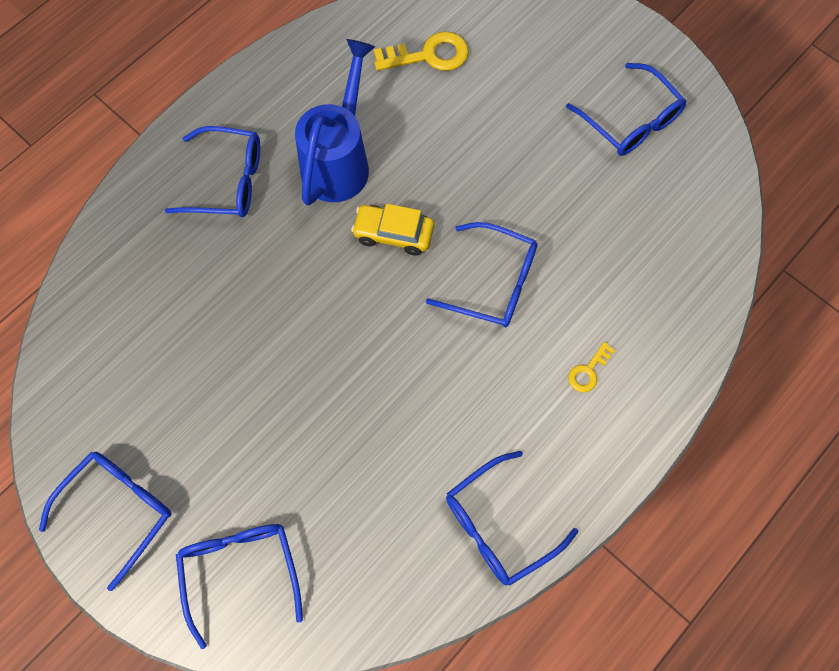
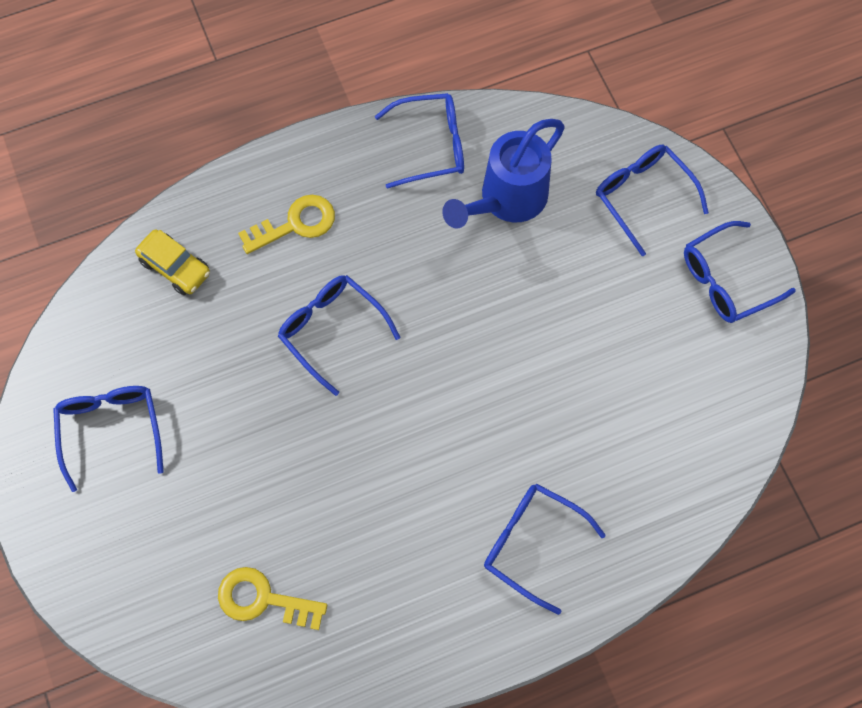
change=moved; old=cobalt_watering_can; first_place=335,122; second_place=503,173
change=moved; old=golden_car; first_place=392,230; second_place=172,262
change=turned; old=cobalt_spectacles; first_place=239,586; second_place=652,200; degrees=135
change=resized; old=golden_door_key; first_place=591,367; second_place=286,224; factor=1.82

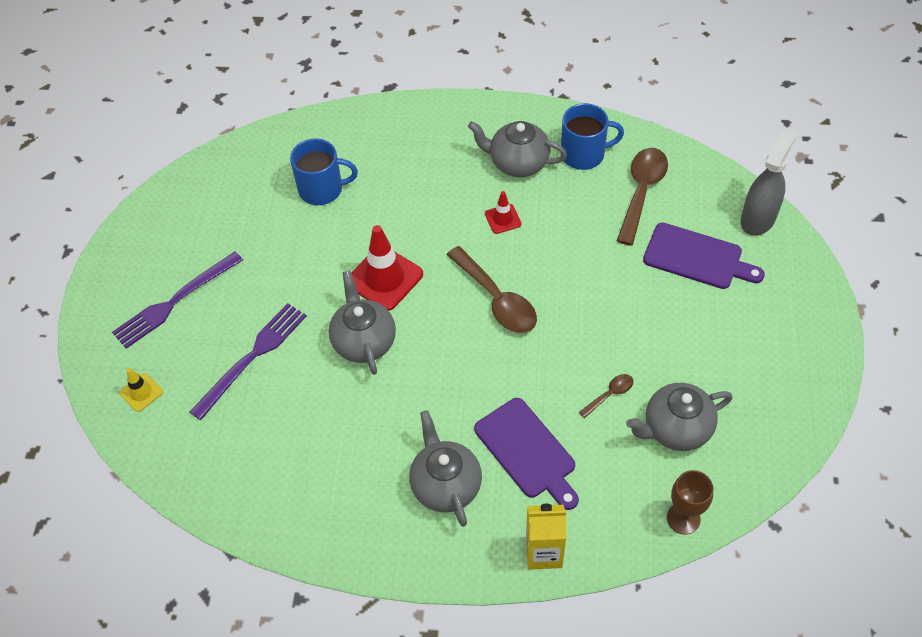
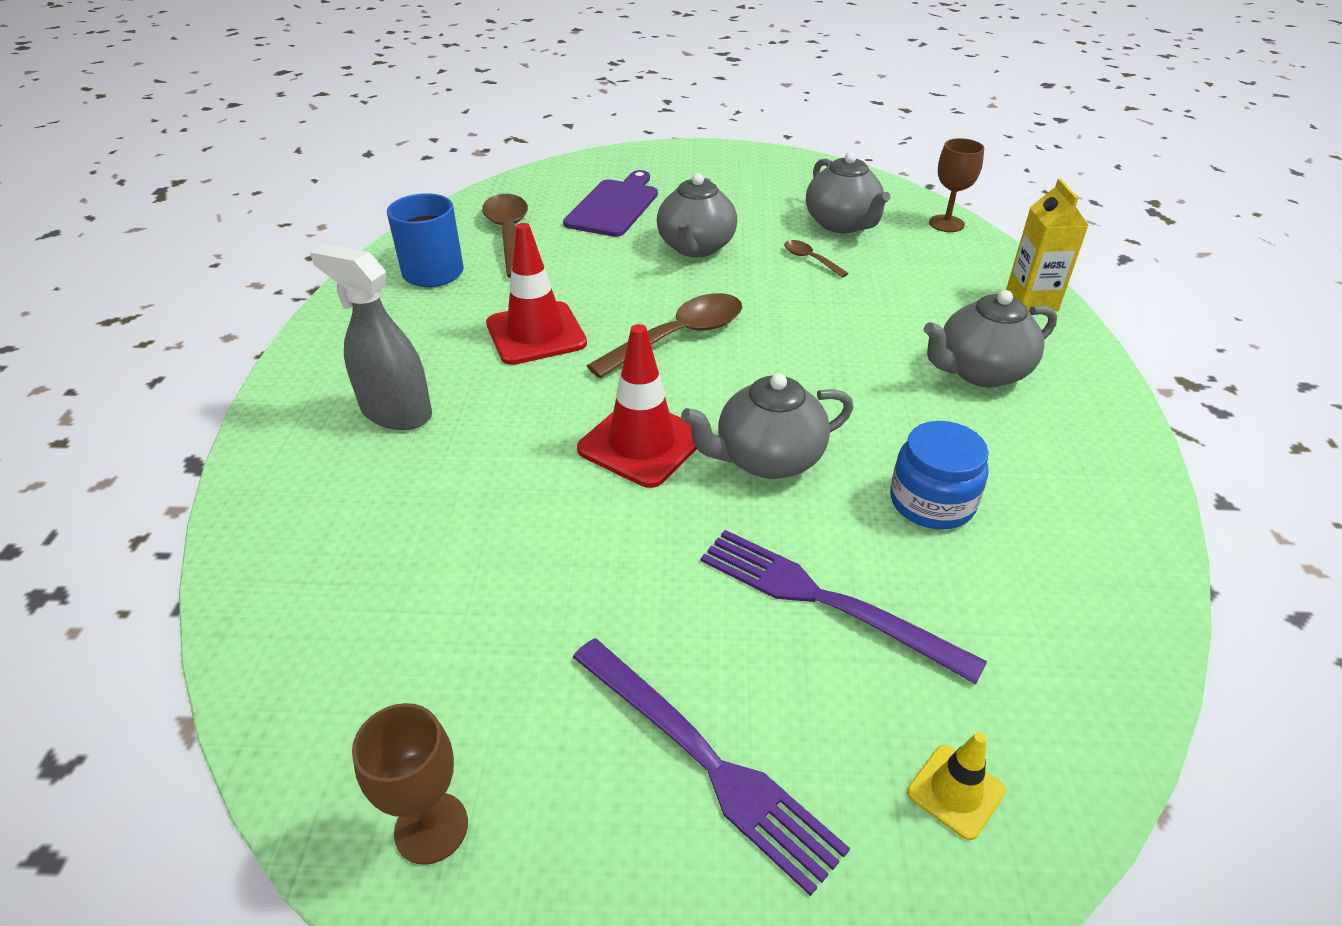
change=removed; old=cobalt_coffee_mug; first_place=324,171
change=removed; old=violet_cutting_board; first_place=526,454
change=added; new=brown_goblet; second_place=410,784
change=added; new=cobalt_preserve_jar; second_place=939,475
change=moved; old=ash-grey_china_teapot; first_place=517,149; second_place=697,215
change=moved; old=ash-grey_spray_cleaner; first_place=769,182; second_place=371,337
change=turned; old=brown_teaspoon; first_place=642,196; second_place=505,236; degrees=60
change=resized; old=crimson_traffic_cone; first_place=503,212; second_place=536,294; factor=1.92

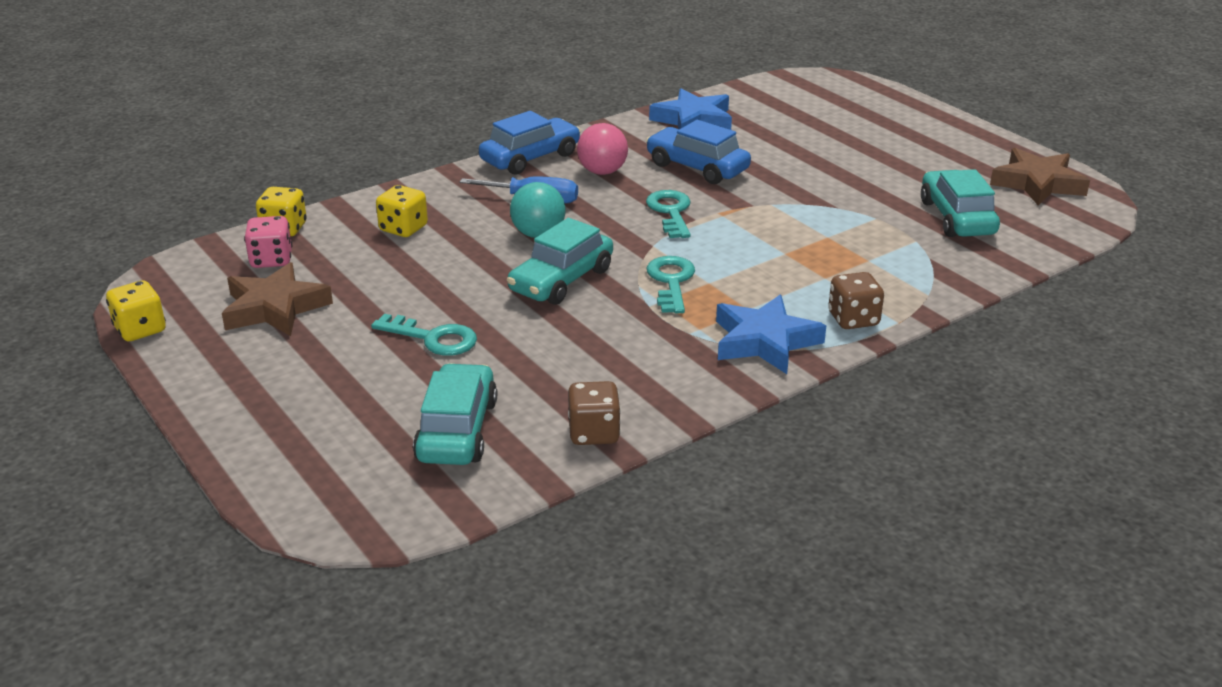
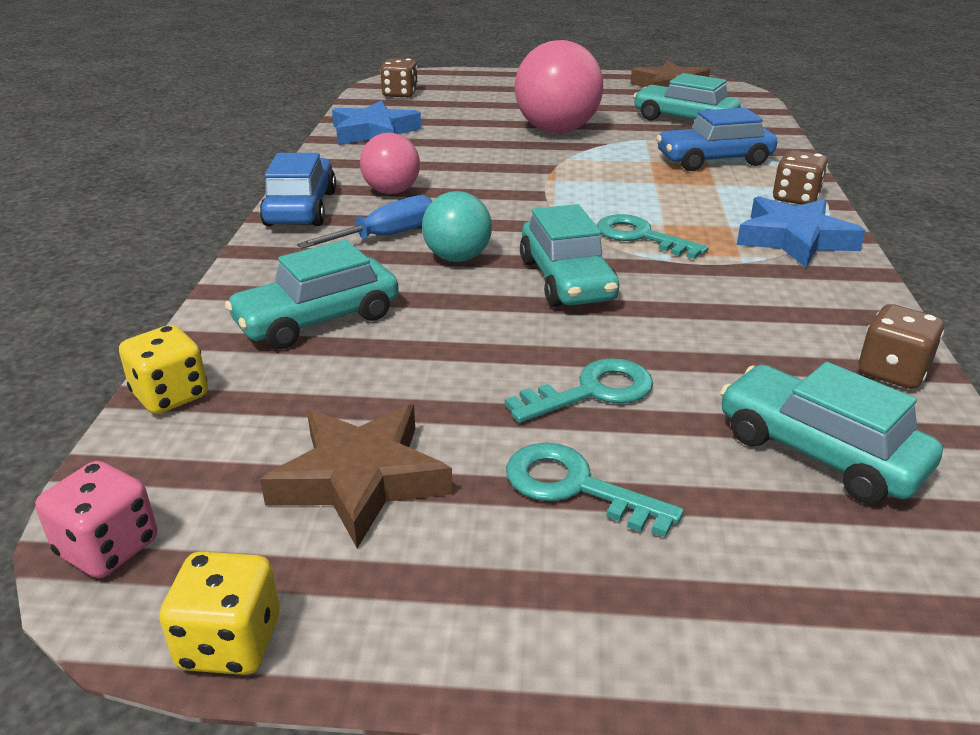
change=added; new=brown_die; second_place=399,78
change=added; new=rose-pink_sphere; second_place=559,86
change=moved; old=rose-pink_die; first_place=268,242; second_place=96,519
change=moved; old=cobalt_car; first_place=698,152; second_place=716,139
change=moved; old=turquoise_door_key; first_place=668,214; second_place=595,490
change=replaced; old=golden_die; new=turquoise_car; first_place=402,211; second_place=312,294

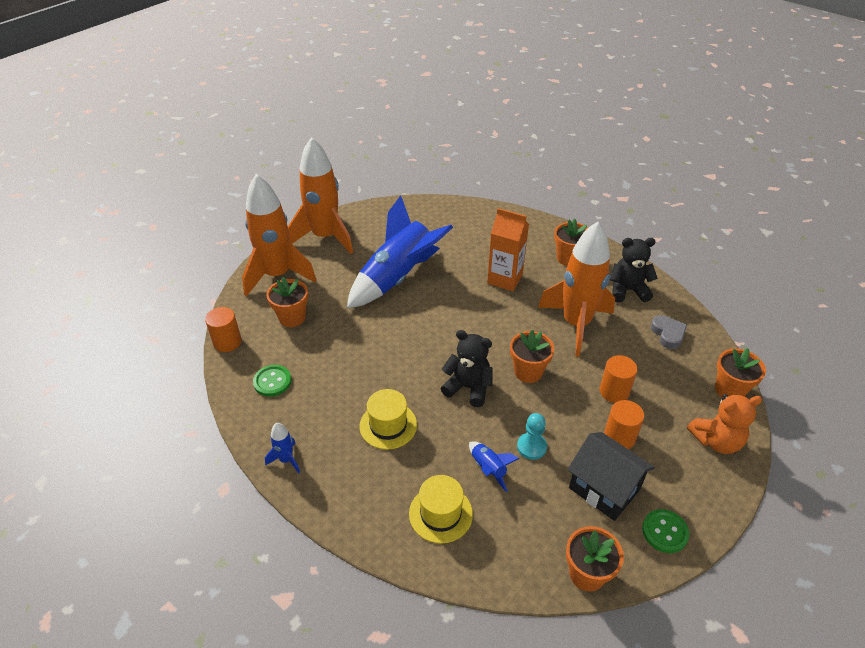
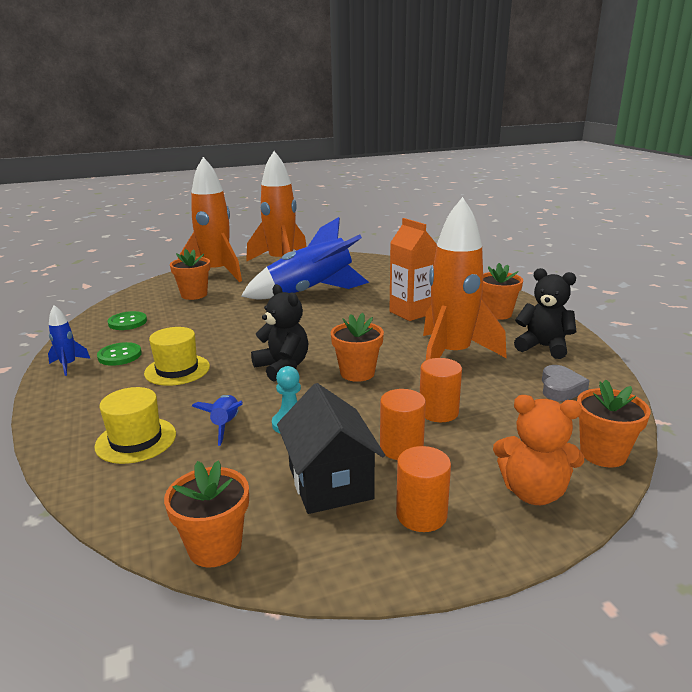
change=moved; old=orange-coloured_solid_cylinder; first_place=223,329; second_place=423,489
change=moved; old=leaf-green_button; first_place=665,531; second_place=119,354

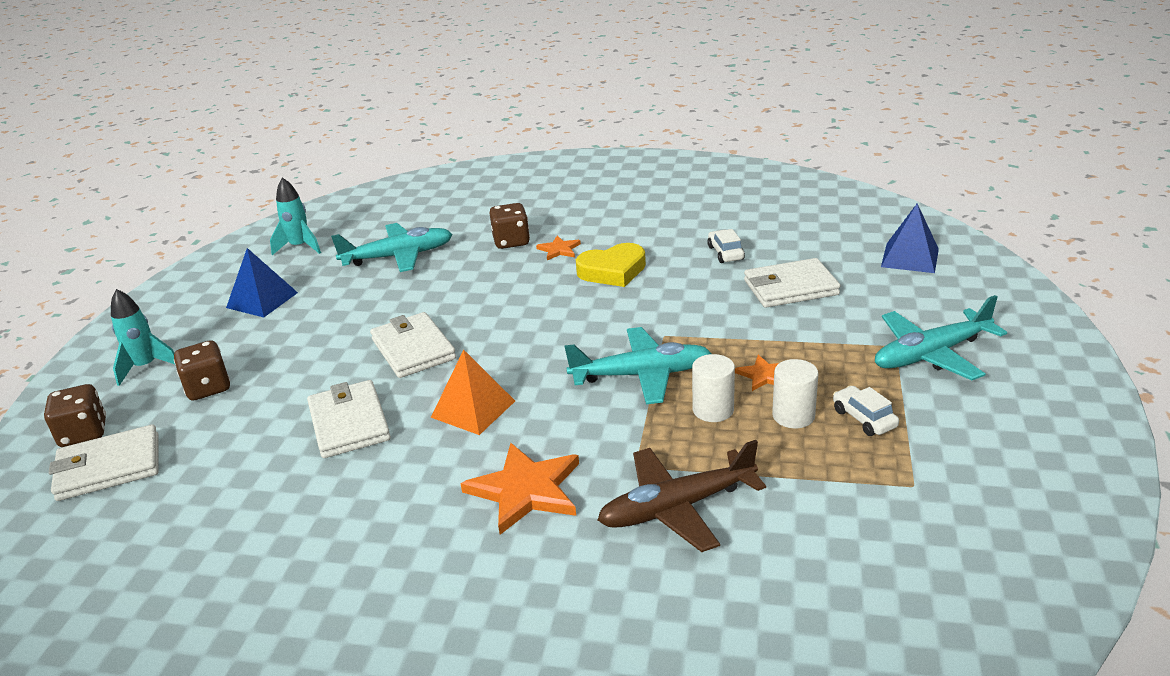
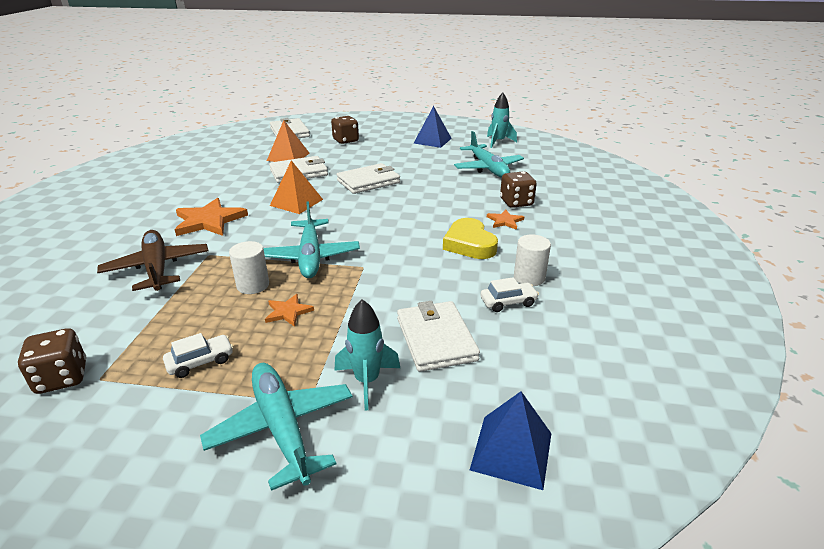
change=added; new=orange-coloured_pyramid; second_place=288,141
change=moved; old=brown_die; first_place=75,415; second_place=52,361
change=moved; old=turquoise_toy_rocket; first_place=143,337; second_place=367,354
change=moved; old=white_solid_cylinder; first_place=795,393; second_place=532,260

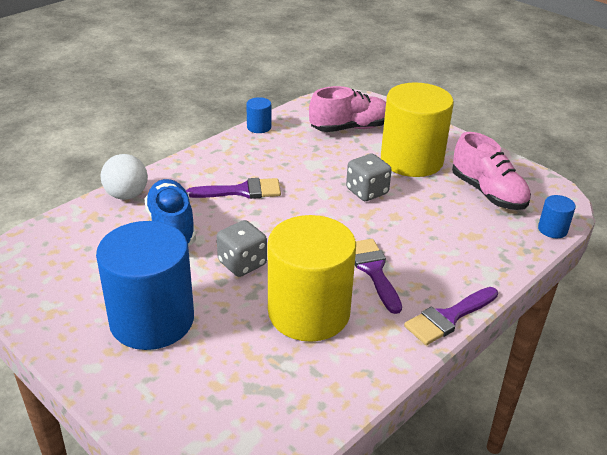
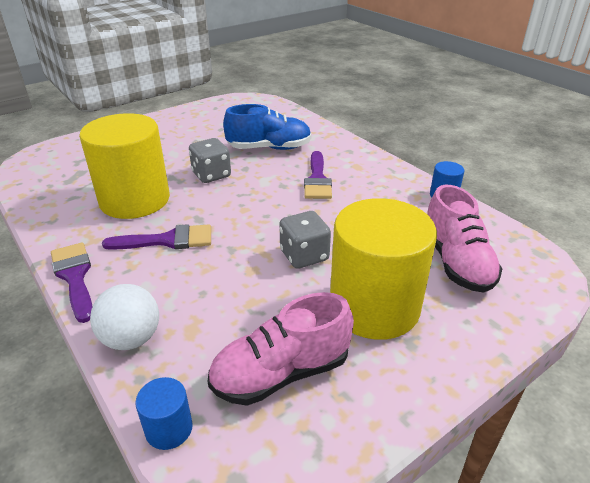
change=removed; old=cobalt_solid_cylinder; first_place=145,285
change=moved; old=white_sphere; first_place=124,177; second_place=124,317

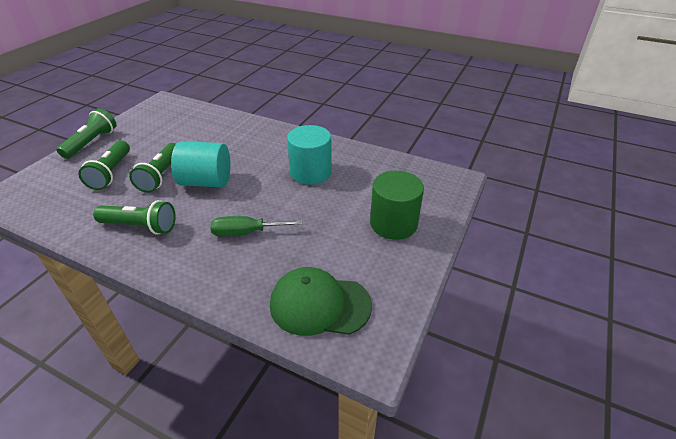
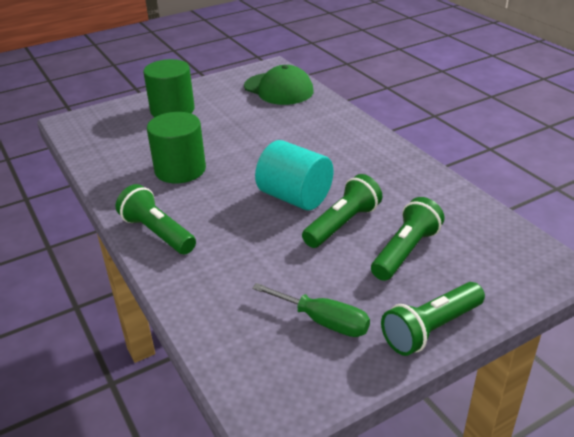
change=moved; old=leaf-green_pocket_torch; first_place=134,217; second_place=156,219
change=moved; old=leaf-green_hand_screwdriver; first_place=256,226; second_place=311,310
change=recoloured; old=turquoise_solid_cylinder; new=leaf-green_solid_cylinder; first_place=309,155; second_place=176,147

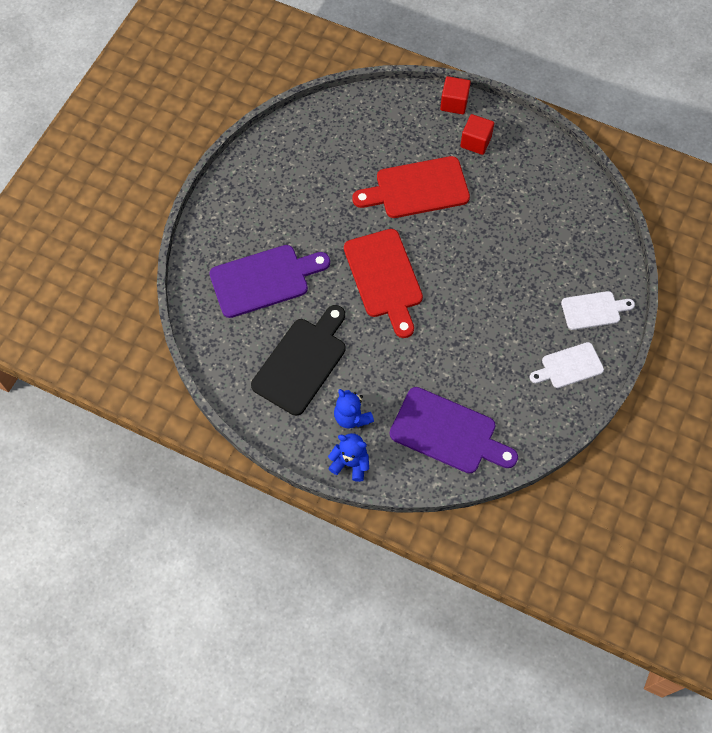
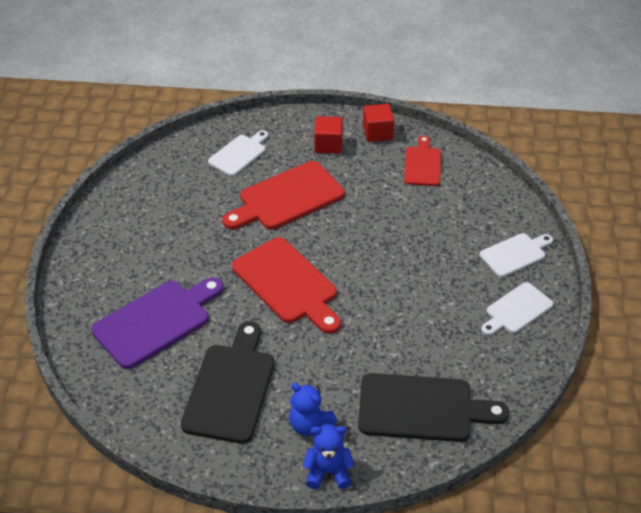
change=added; new=white_cutting_board; second_place=238,153
change=added; new=crimson_cutting_board; second_place=422,161
change=moved; old=crimson_cube; first_place=455,95; second_place=378,123
change=recoloured; old=violet_cutting_board; new=ebony_cutting_board; first_place=453,430; second_place=433,407

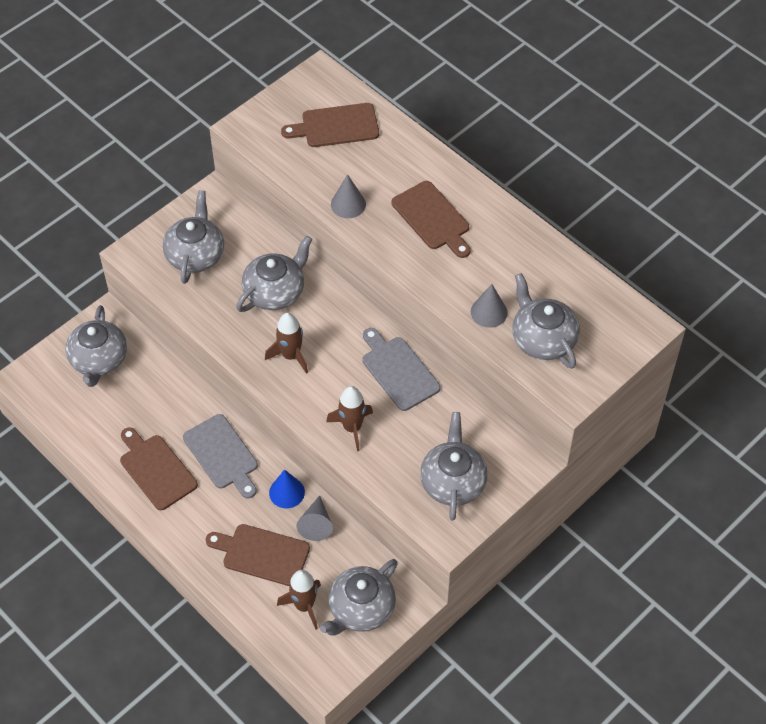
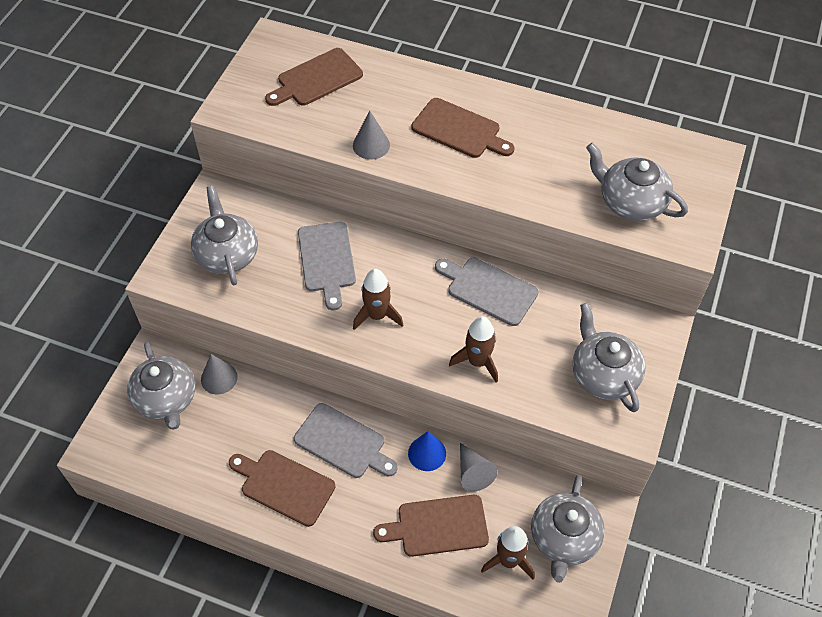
change=moved; old=ash-grey_cone; first_place=489,306; second_place=219,374
change=replaced; old=ash-grey_china_teapot; new=ash-grey_cutting_board; first_place=274,274; second_place=327,266

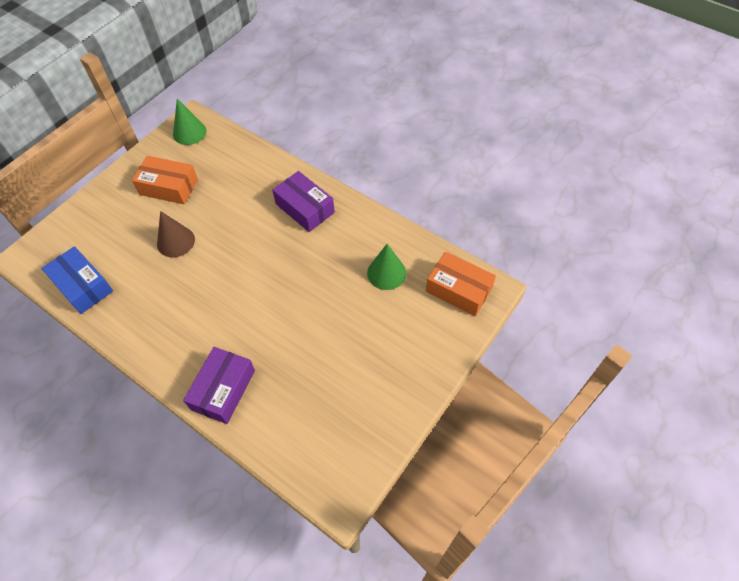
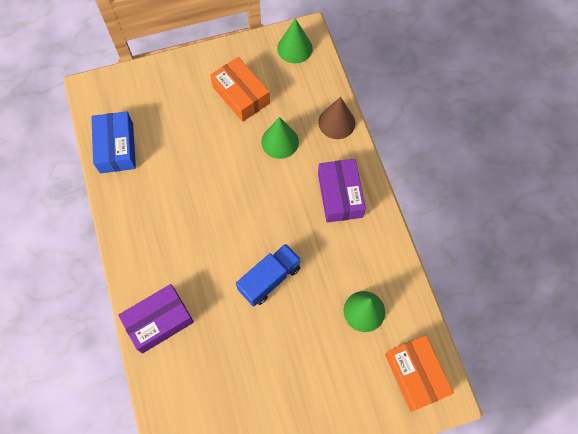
change=added; new=cobalt_lorry; second_place=268,275
change=added; new=leaf-green_cone; second_place=280,138
change=moved; old=brown_cone; first_place=176,234; second_place=336,118

